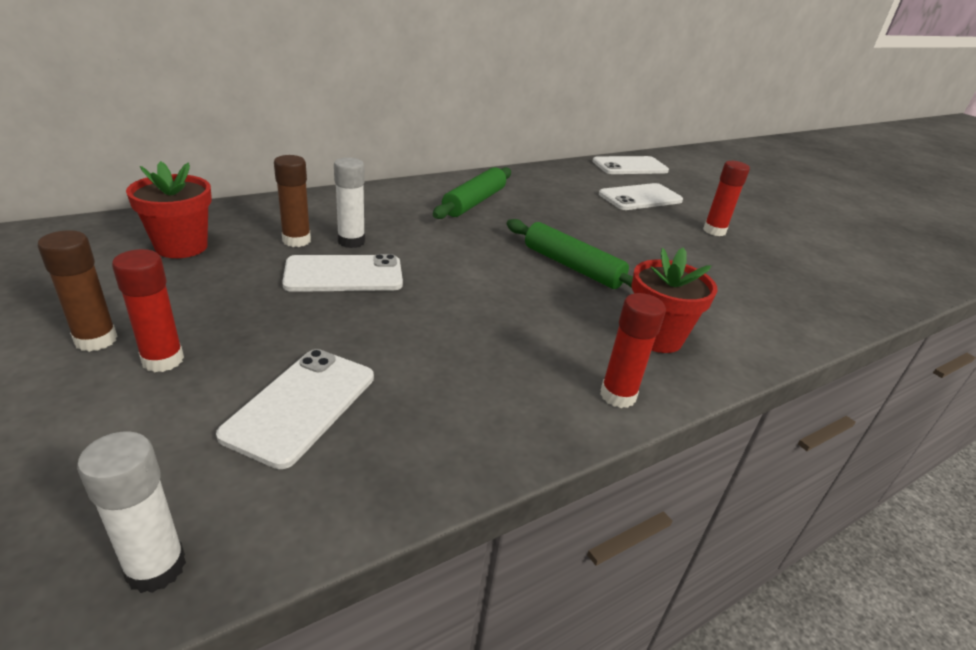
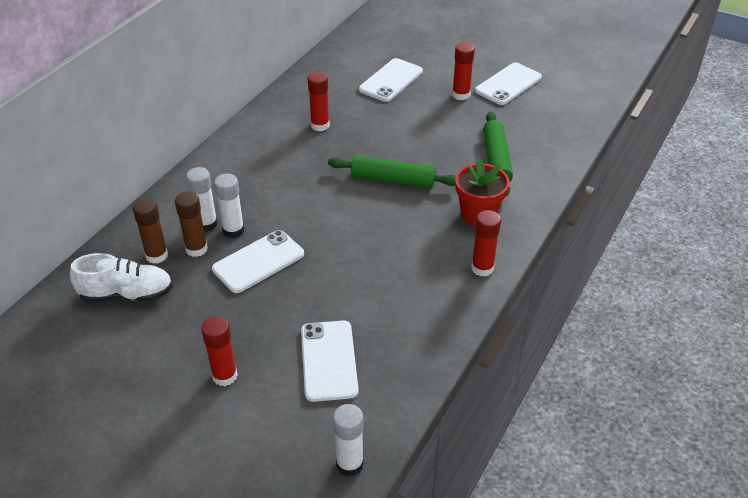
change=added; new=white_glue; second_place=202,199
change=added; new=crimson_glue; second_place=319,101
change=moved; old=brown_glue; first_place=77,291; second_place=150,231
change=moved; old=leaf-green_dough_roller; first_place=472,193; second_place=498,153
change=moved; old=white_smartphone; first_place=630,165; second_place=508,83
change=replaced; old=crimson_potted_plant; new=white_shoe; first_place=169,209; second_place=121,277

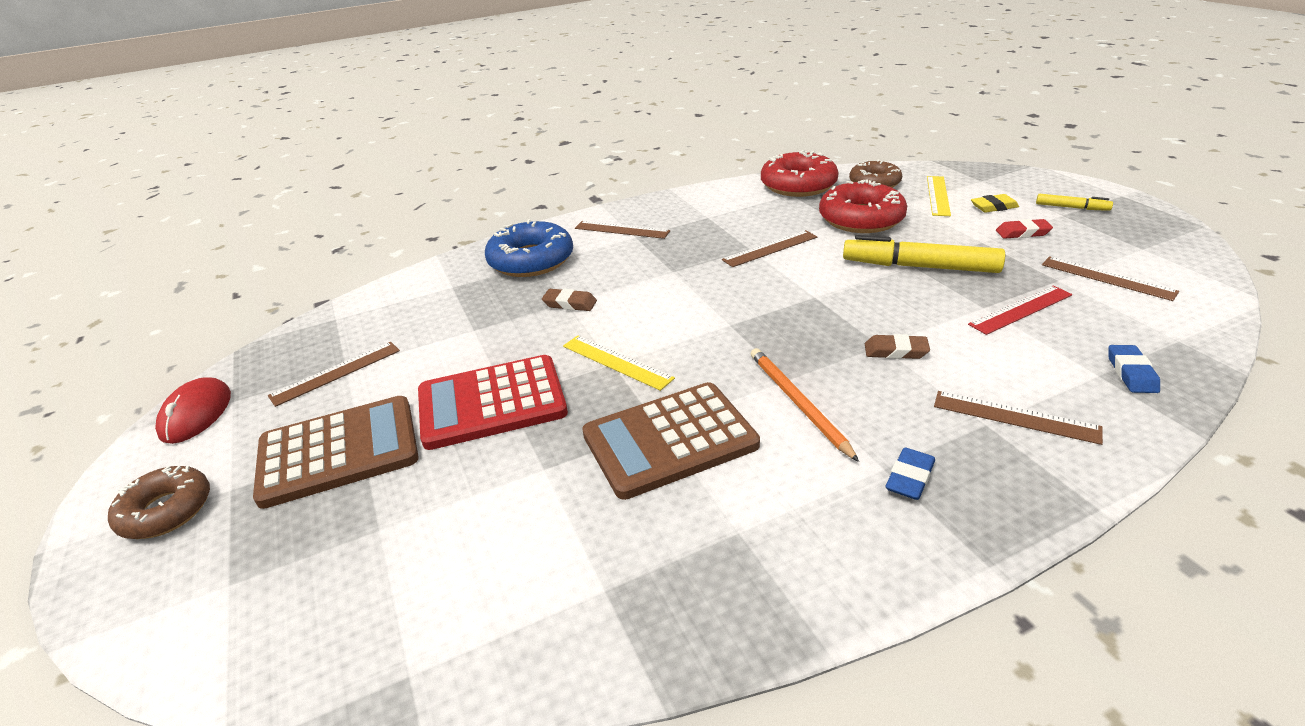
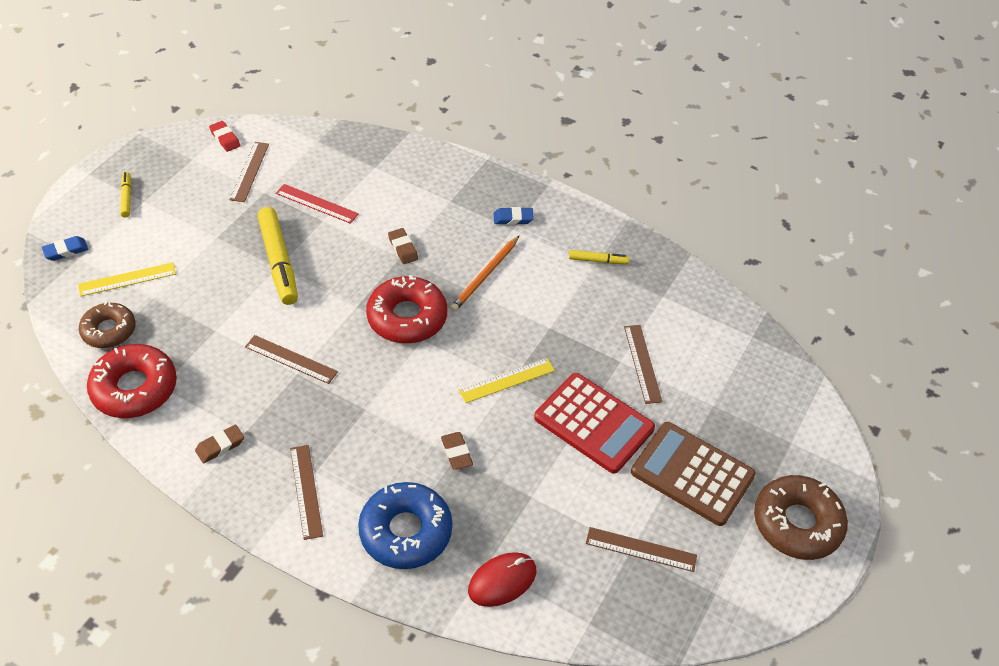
change=removed; old=brown_adding_machine; first_place=671,441
change=removed; old=golden_eraser; first_place=995,203
change=added; new=brown_eraser; second_place=219,444
change=added; new=golden_felt_pen; second_place=599,257
change=moved; old=crimson_PC_mouse; first_place=193,410; second_place=502,579
change=moved; old=crimson_glazed_donut; first_place=863,206; second_place=406,309
change=moved; old=brown_ruler; first_place=1018,418; second_place=643,364
change=moved; old=crimson_eraser; first_place=1024,229; second_place=225,136
change=moved; old=cobalt_eraser; first_place=1134,369; second_place=65,248
change=turned; old=golden_ruler; first_place=619,363; second_place=507,380; degrees=60
change=resized; old=brown_glazed_donut; first_place=159,502; second_place=801,517; factor=1.52

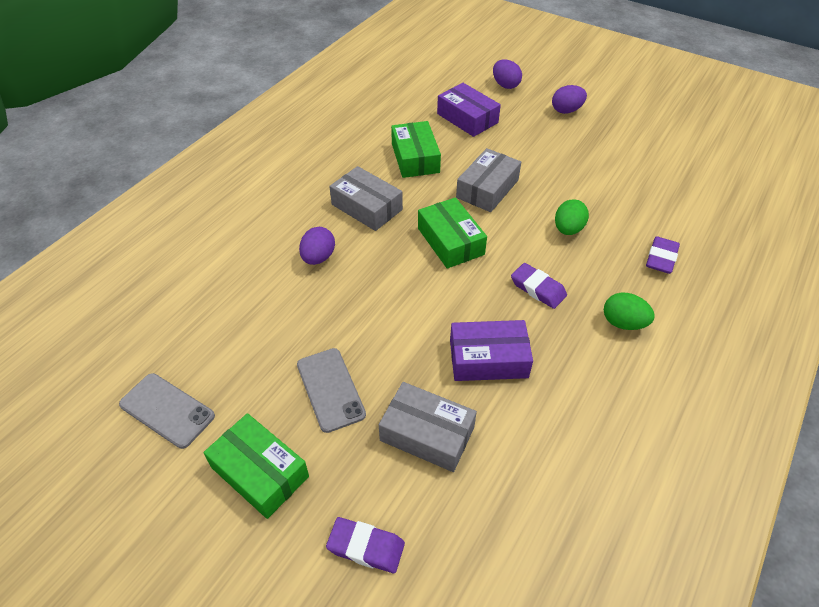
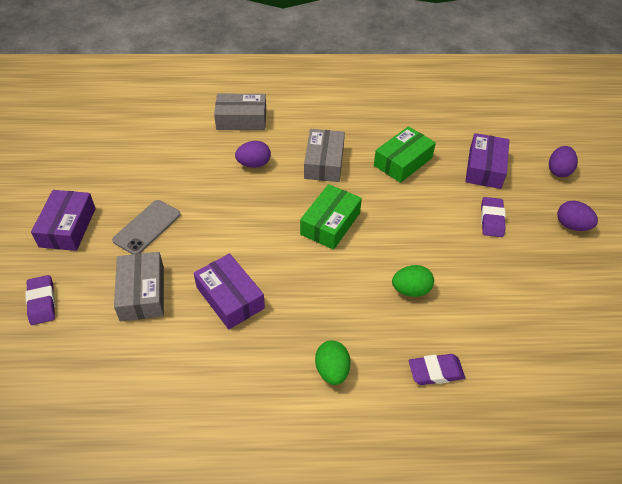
change=removed; old=ash-grey_smartphone; first_place=167,411
change=moved; old=ash-grey_package; first_place=488,180; second_place=240,112
change=moved; old=violet_eraser; first_place=539,286; second_place=493,217
change=recoloured; old=leaf-green_package; new=violet_package; first_place=256,466; second_place=63,220

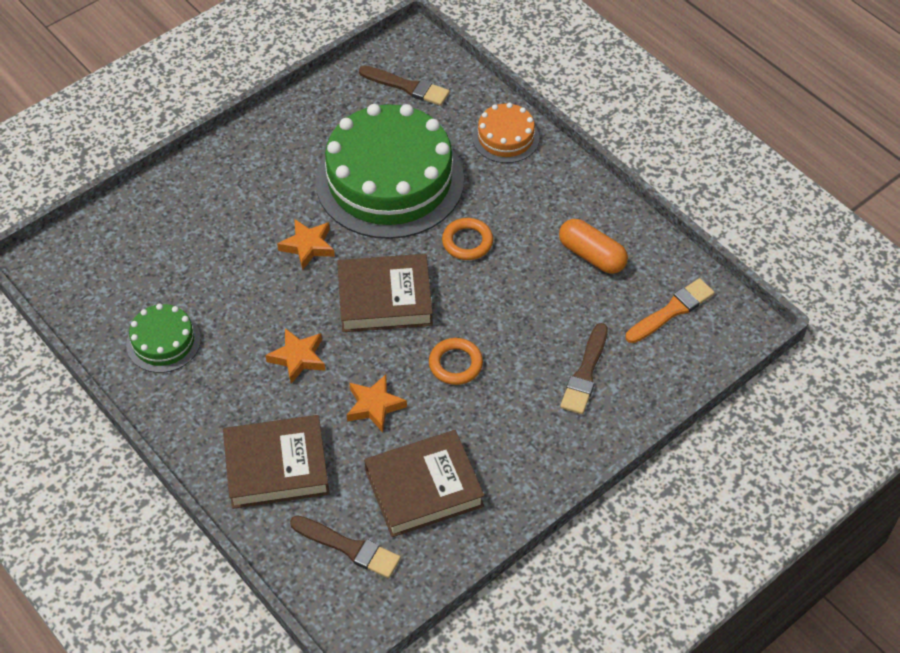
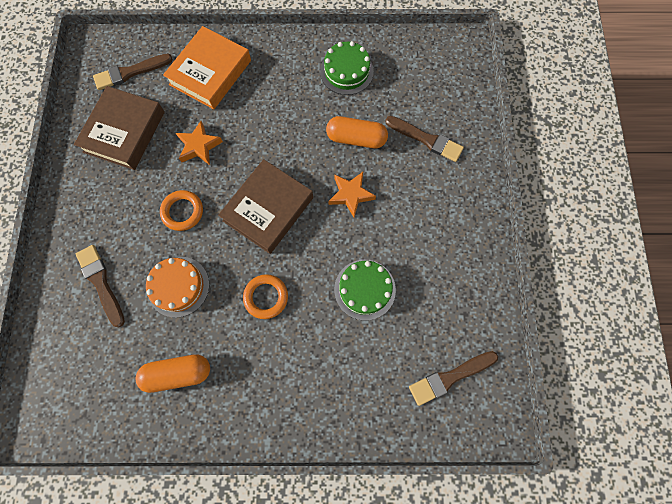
change=removed; old=orange-coloured_star_shape; first_place=295,356
change=removed; old=orange-coloured_paintbrush; first_place=670,310
change=added; new=orange-coloured_pill; second_place=357,132
change=added; new=brown_paintbrush; second_place=424,139
change=moved; old=orange-coloured_layer_cake; first_place=506,133; second_place=177,287
change=recoloured; old=brown_hardback; new=orange-coloured_hardback; first_place=276,462; second_place=207,67
change=resized; old=leaf-green_layer_cake; first_place=389,171; second_place=365,290; factor=0.46

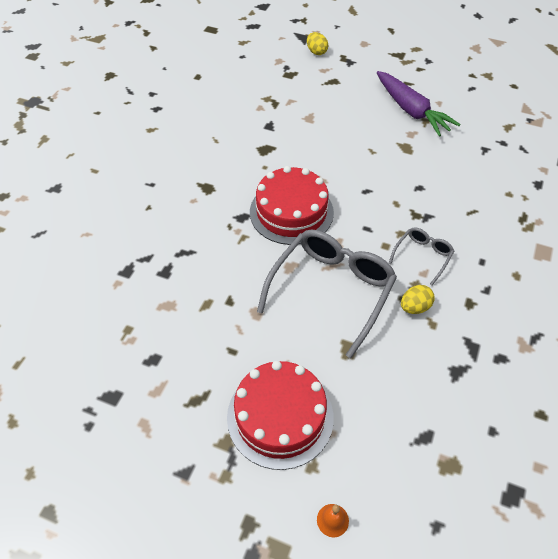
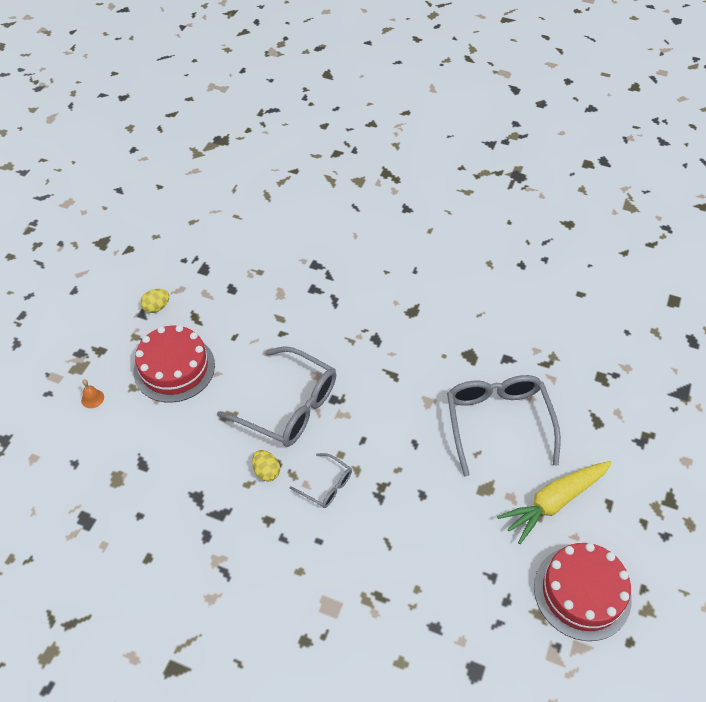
change=added; new=ash-grey_spectacles; second_place=504,425
change=moved; old=crimson_layer_cake; first_place=292,205; second_place=583,592
change=moved; old=golden_toy_egg; first_place=317,43; second_place=155,301
change=recoloured; old=violet_root_vegetable; new=golden_root_vegetable; first_place=419,103; second_place=554,502

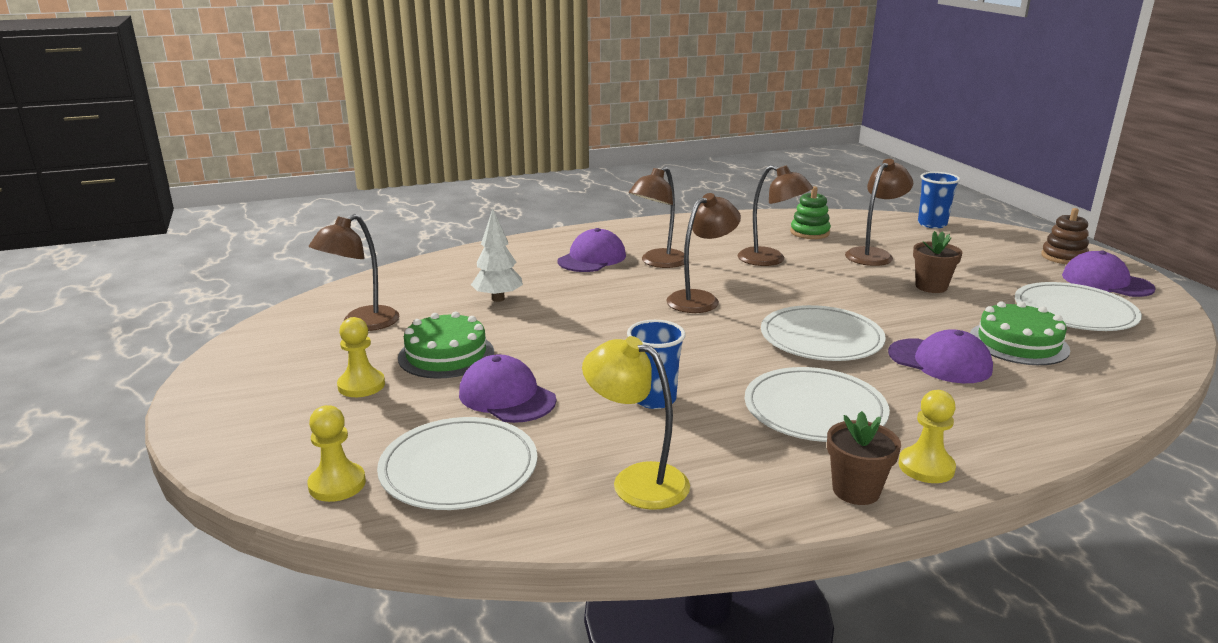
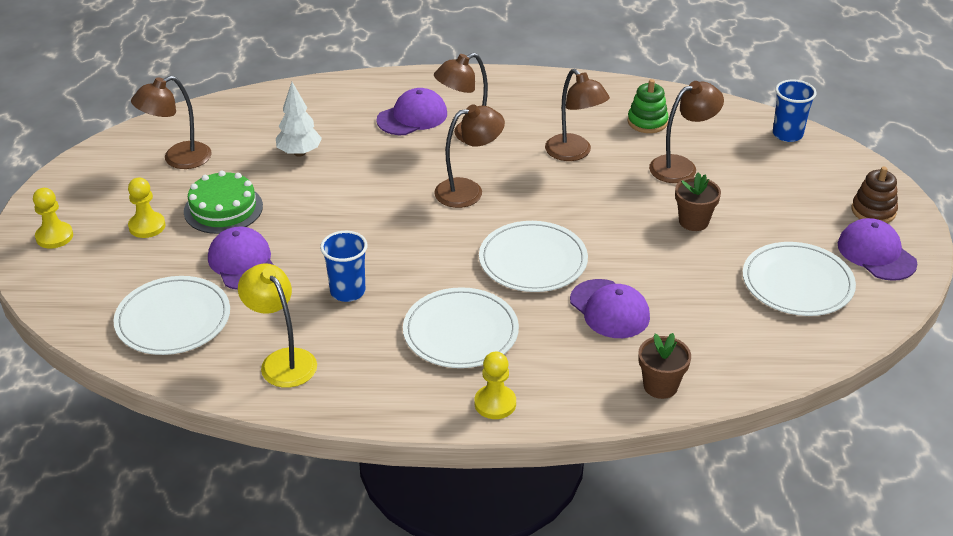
change=removed; old=leaf-green_layer_cake; first_place=1020,333
change=moved; old=golden_chess_pawn; first_place=336,453; second_place=53,218
change=moved; old=brown_potted_plant; first_place=864,458; second_place=664,366

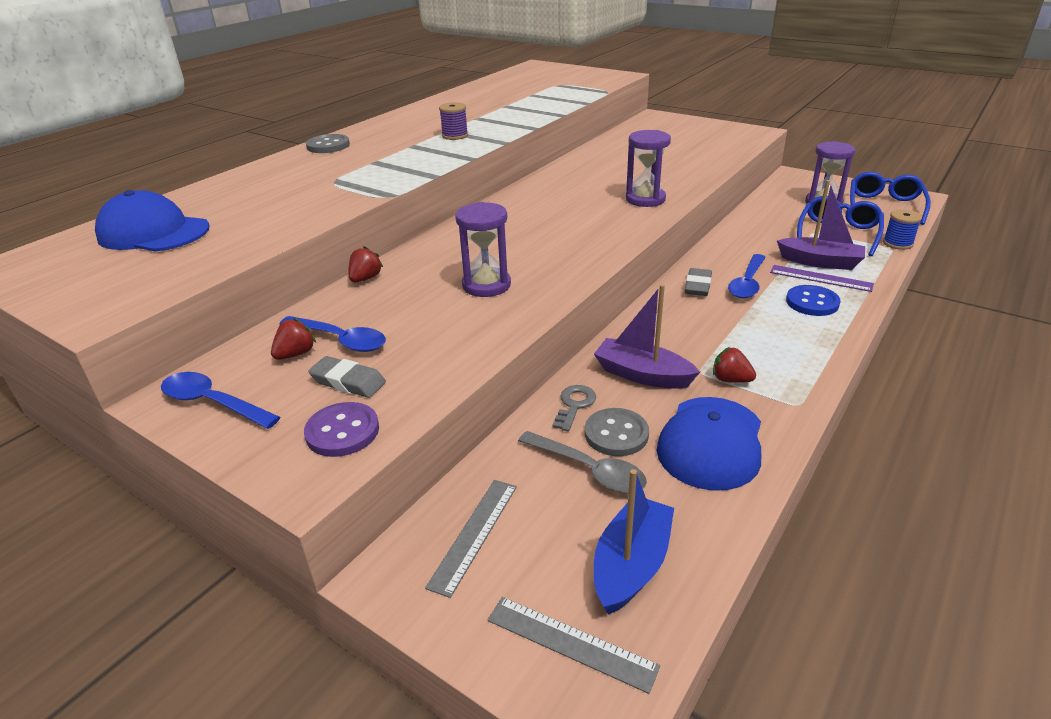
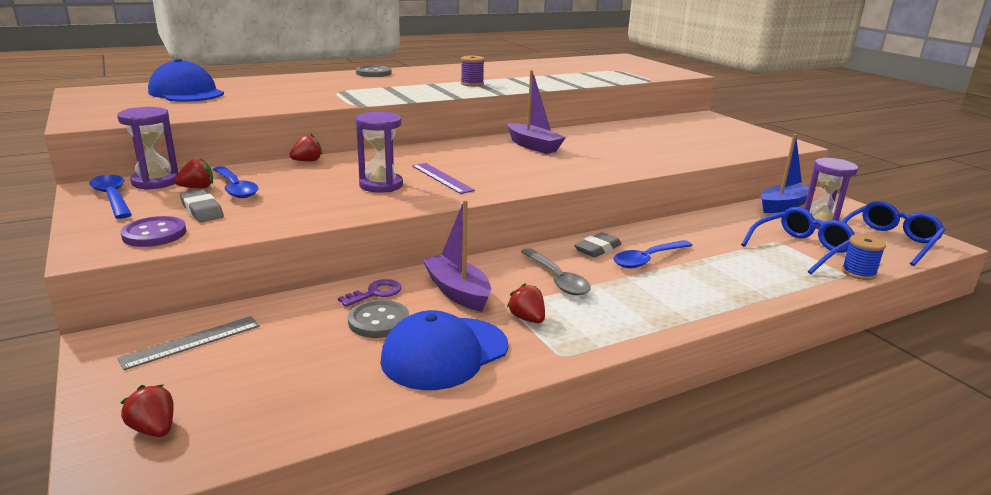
change=removed; old=cobalt_button; first_place=813,300
change=moved; old=ash-grey_teaspoon; first_place=582,462; second_place=556,271
change=moved; old=cobalt_boat; first_place=634,542; second_place=788,173
change=moved; old=violet_sand_timer; first_place=648,168; second_place=147,148
change=moved; old=violet_ruler; first_place=822,278; second_place=443,178
change=moved; old=violet_boat; first_place=821,225; second_place=536,112
change=replaced; old=ash-grey_ruler; new=crimson_toy_strawberry; first_place=573,645; second_place=147,410
change=recoloured; old=ash-grey_door_key; new=violet_door_key; first_place=574,408; second_place=370,293

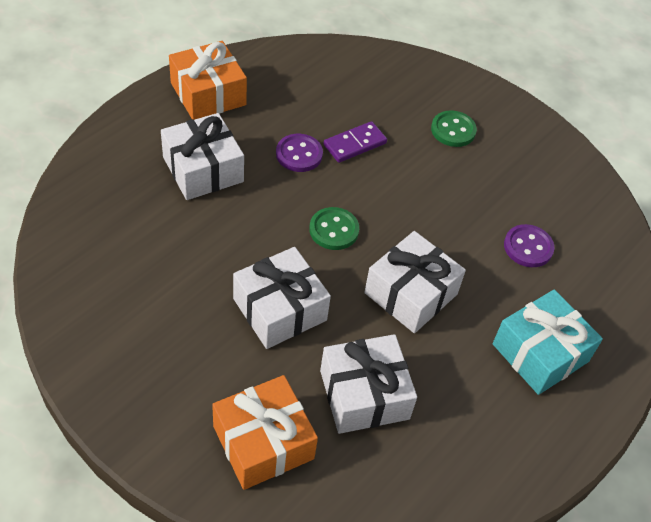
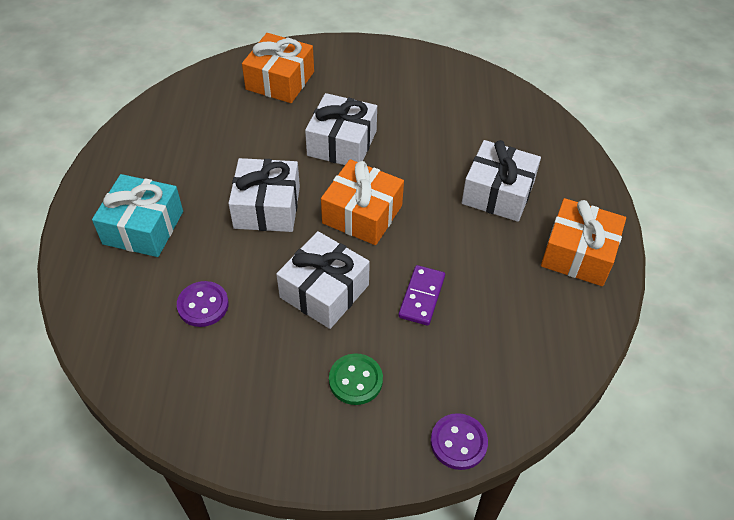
change=moved; old=violet_button; first_place=299,153; second_place=459,441
change=moved; old=white_present; first_place=368,384; second_place=323,280
change=replaced; old=leaf-green_button; new=orange-coloured_present; first_place=334,228; second_place=362,202

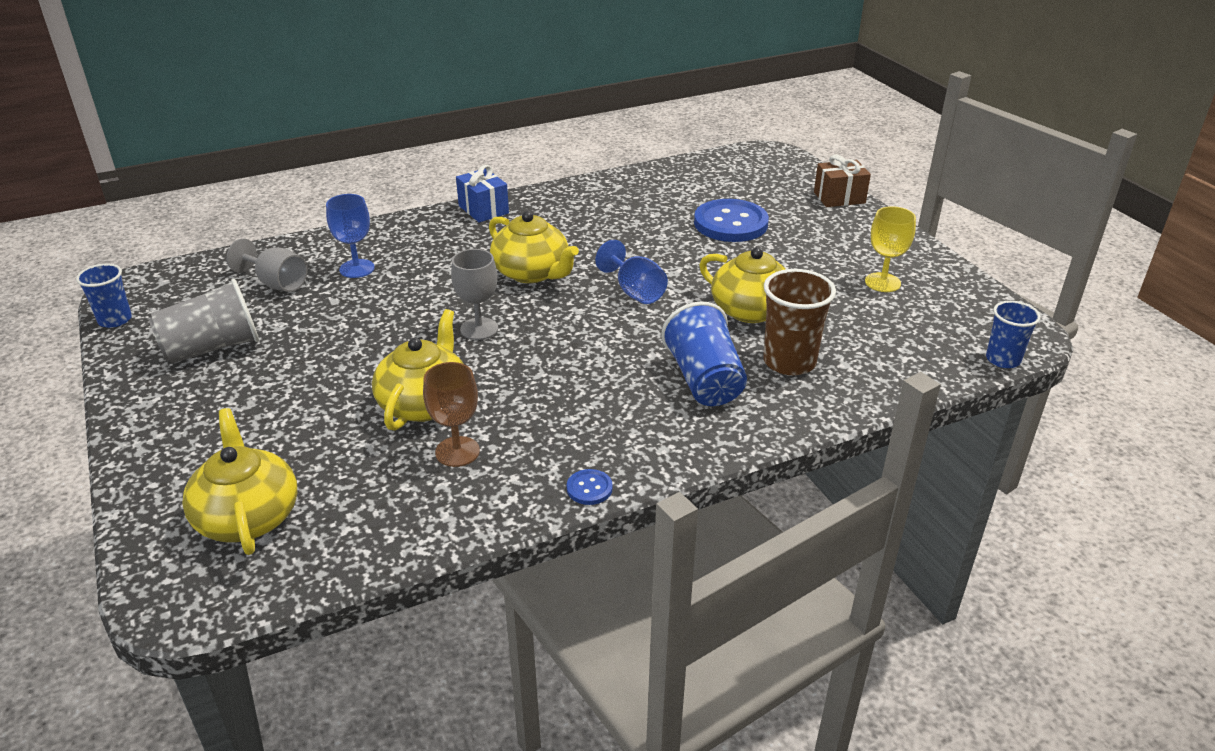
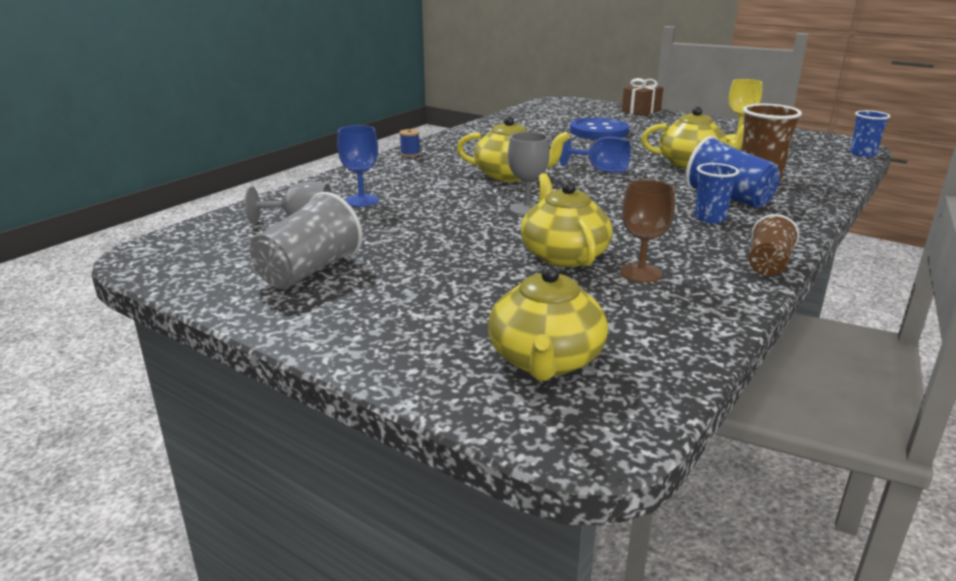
change=moved; old=cobalt_cup; first_place=104,295; second_place=717,193
change=replaced; old=cobalt_present; new=cobalt_bobbin; first_place=482,194; second_place=410,143
change=replaced; old=cobalt_button; new=brown_cup; first_place=590,487; second_place=774,245
change=turned; old=golden_china_teapot; first_place=239,481; second_place=548,323; degrees=-120

